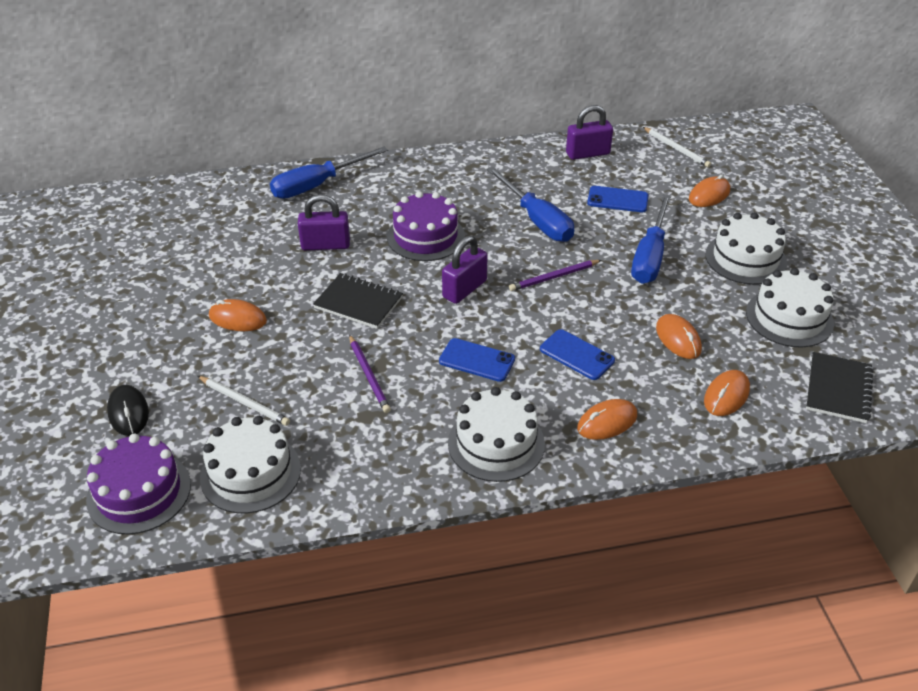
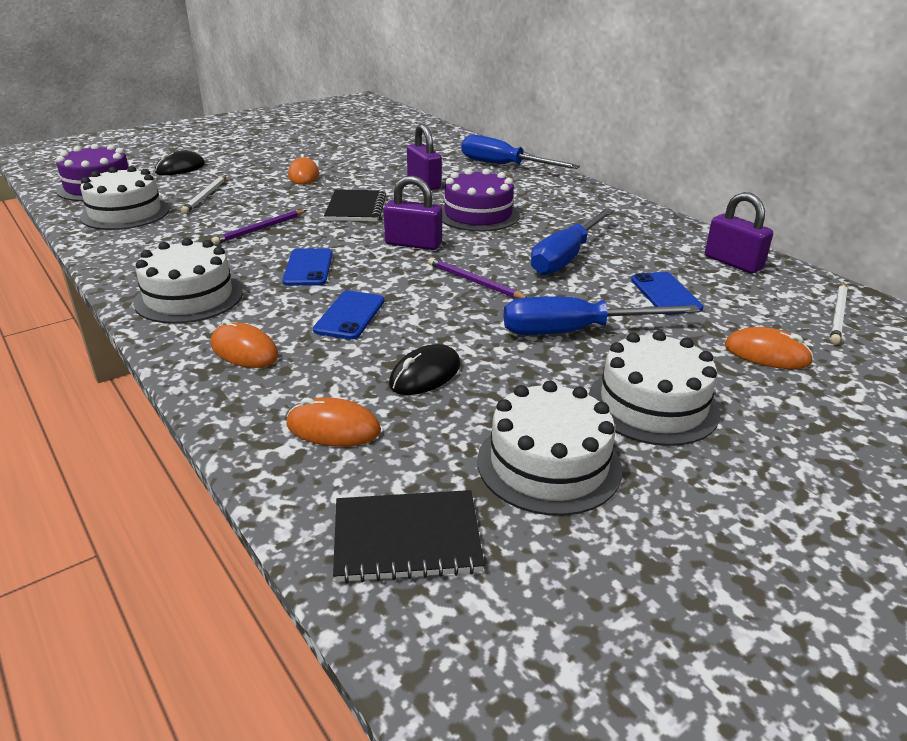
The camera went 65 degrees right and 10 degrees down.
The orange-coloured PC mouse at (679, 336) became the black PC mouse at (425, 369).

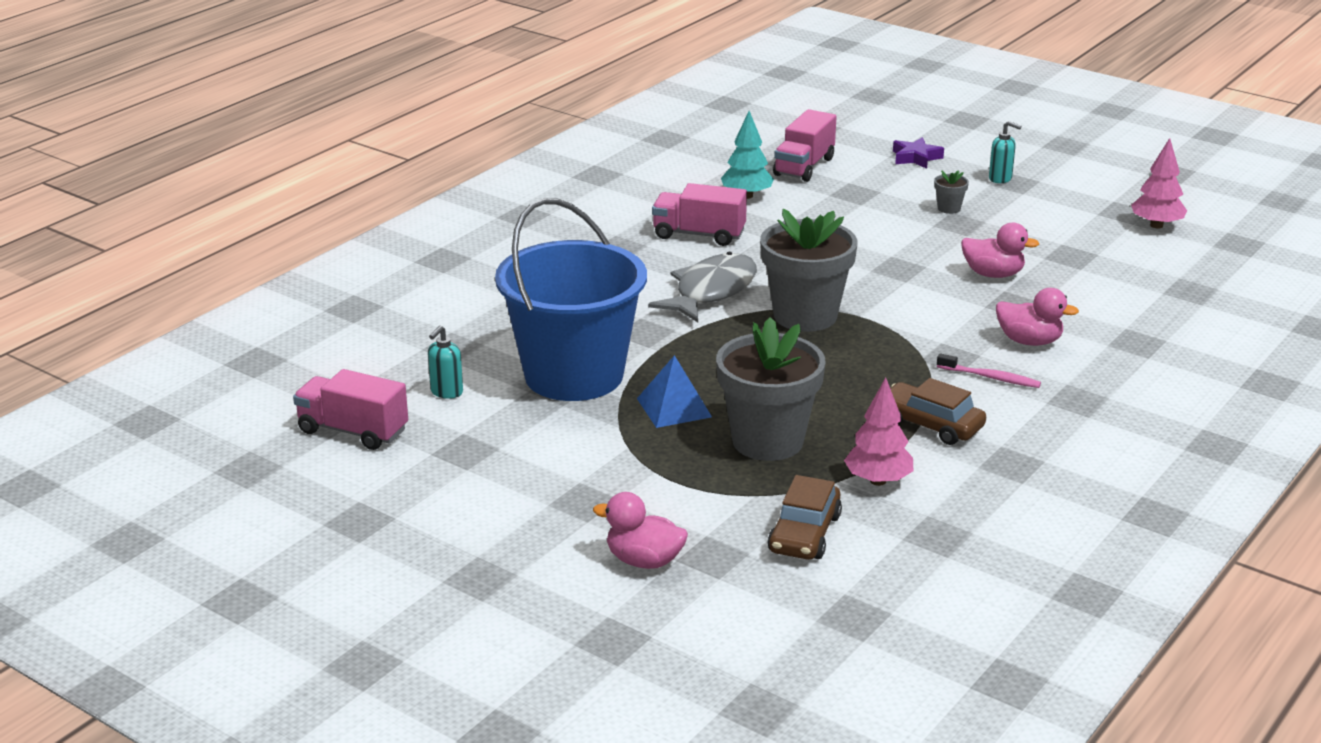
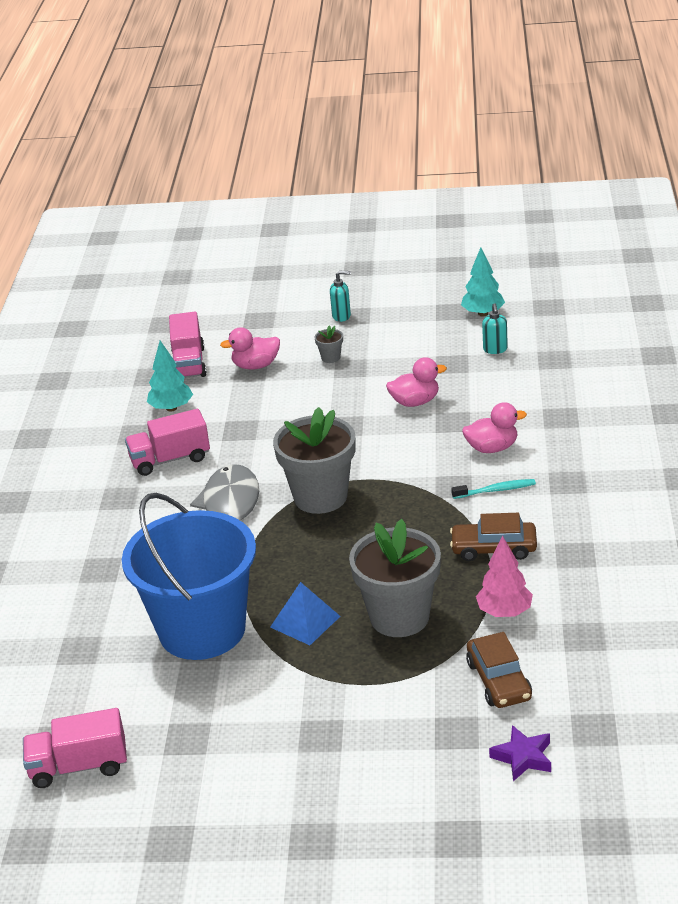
The camera went 30 degrees left and 5 degrees up.
The royal purple five-pointed star moved from (918, 153) to (520, 753).
The rosy fir tree at (1159, 183) became the teal fir tree at (483, 282).
The teal soap pump moved from (445, 362) to (495, 328).
The rosy toothbrush at (989, 370) became the teal toothbrush at (493, 489).
The rosy rubber duck moved from (640, 530) to (250, 348).

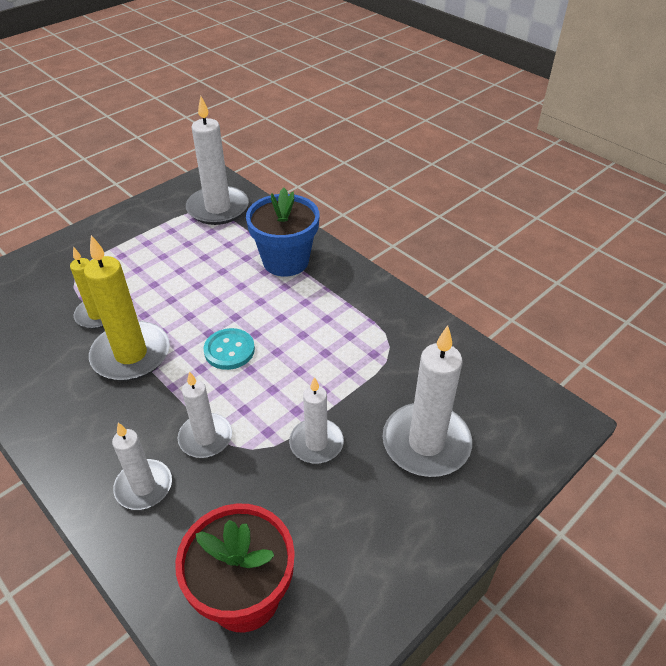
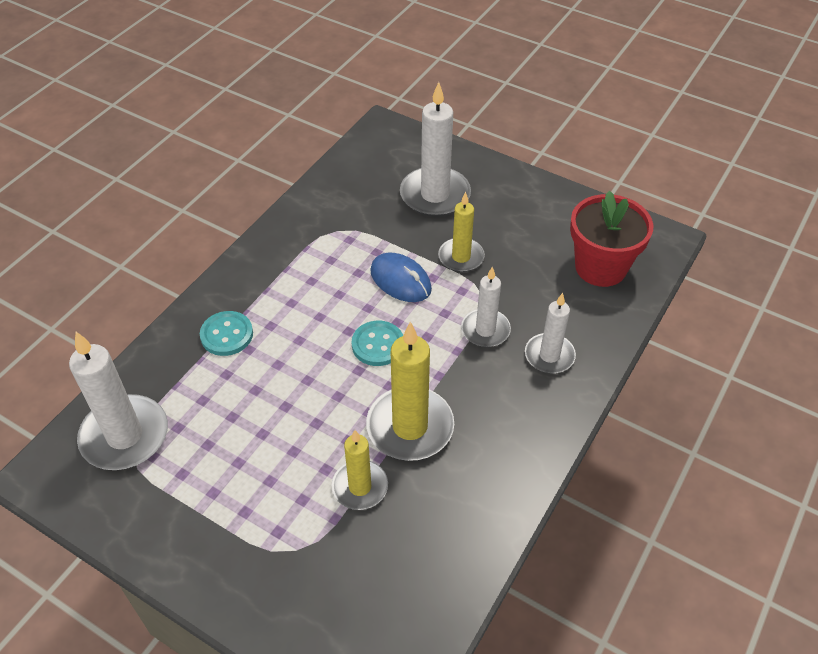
The camera went 105 degrees left and 5 degrees up.
The blue flower pot at (282, 232) was replaced by the teal shirt button at (226, 333).
The pure white candle at (316, 420) became the golden candle at (461, 232).
The blue PC mouse at (401, 277) appeared.

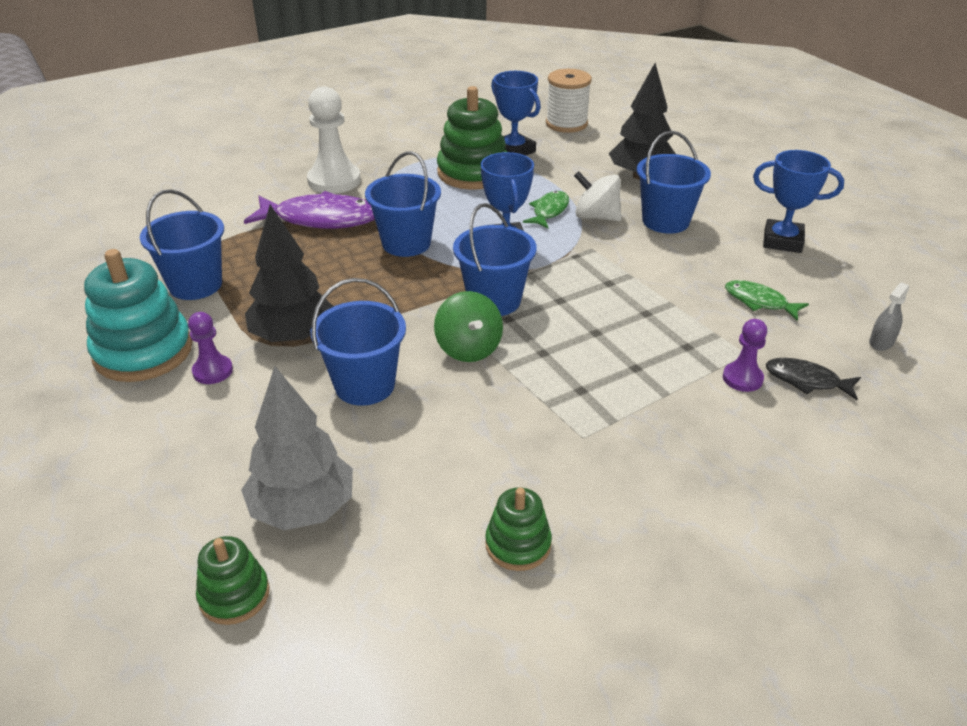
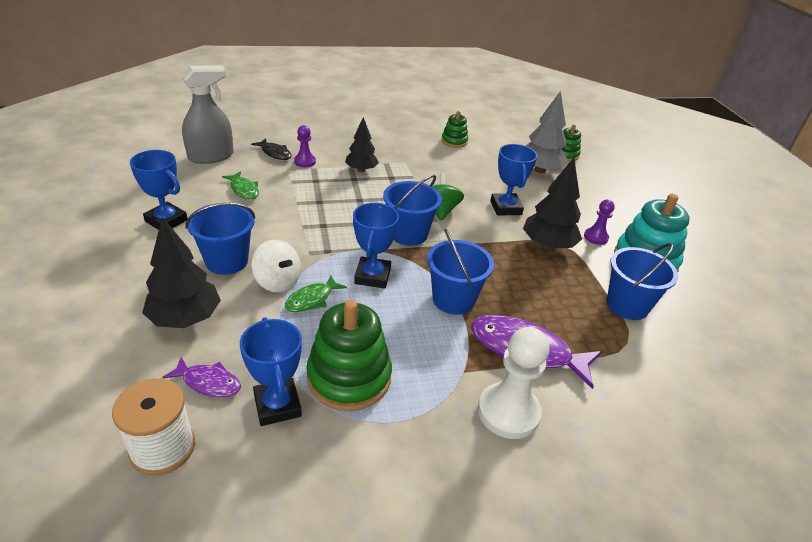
The camera went 165 degrees left and 0 degrees up.
The blue sand bucket at (358, 342) was replaced by the blue prize cup at (513, 180).
The gray spray cleaner at (889, 316) changed to 2.28 times the size.
The black fir tree at (362, 144) appeared.
The royal purple toy fish at (201, 377) appeared.

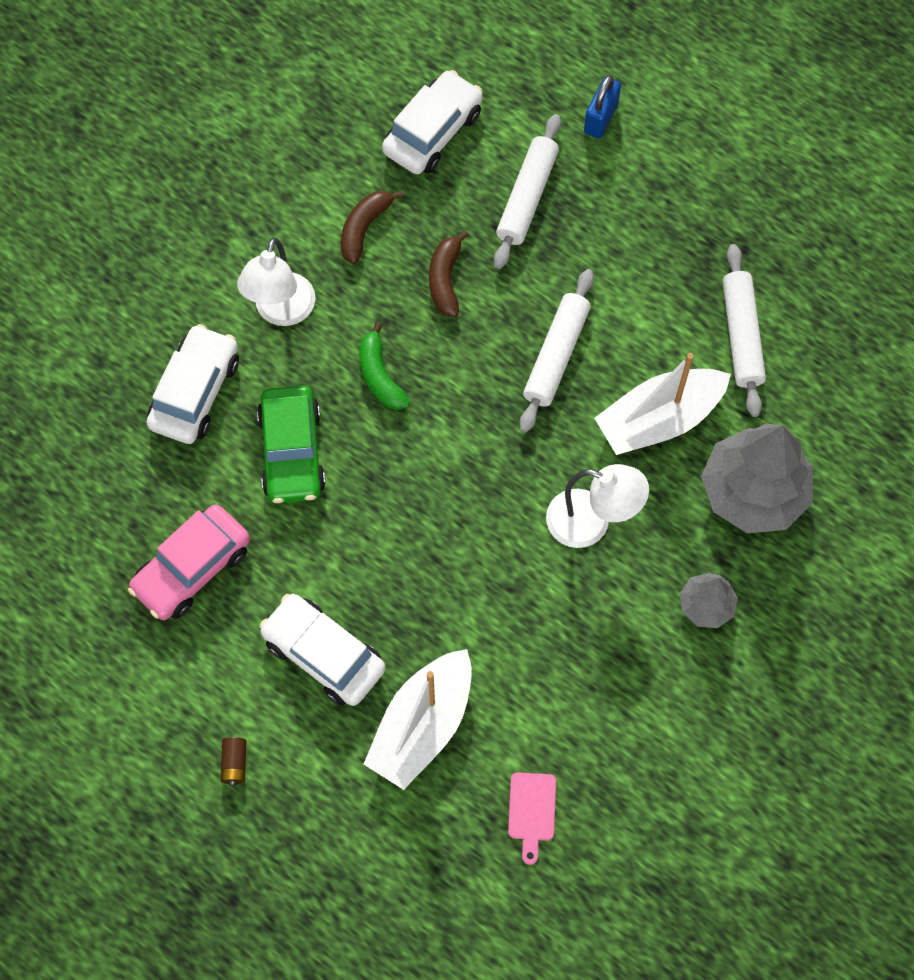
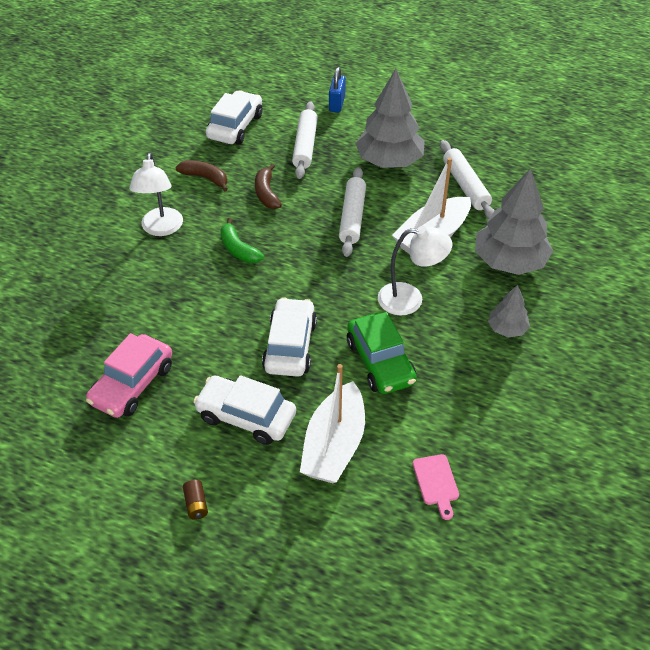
The camera went 15 degrees left and 20 degrees down.
The russet banana at (372, 227) turned 105 degrees clockwise.
The pure white car moved from (193, 384) to (289, 337).
The green car moved from (291, 444) to (382, 353).
The gray fir tree at (390, 118) appeared.

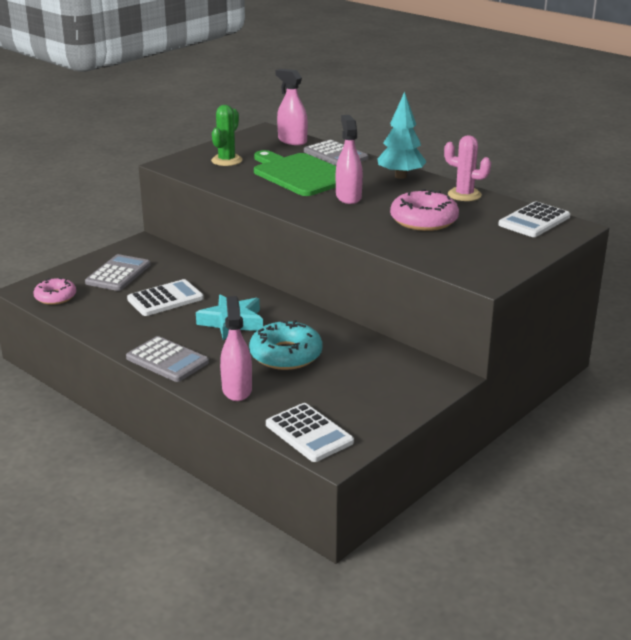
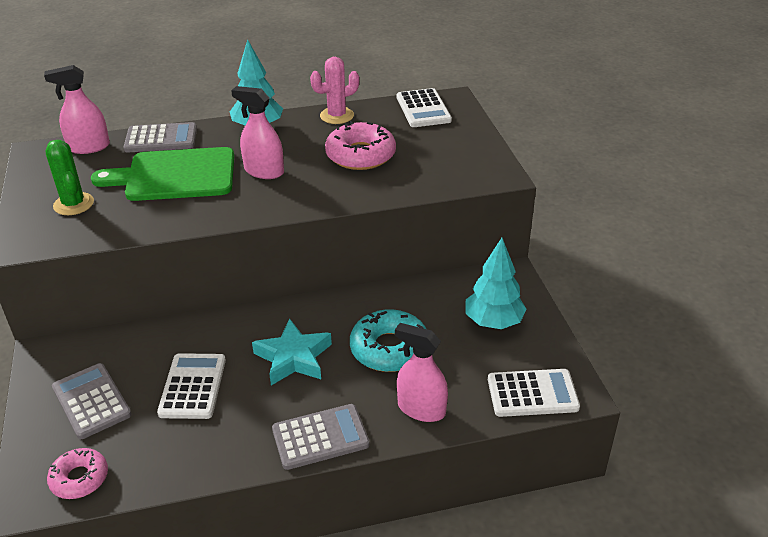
The camera went 55 degrees left and 10 degrees up.
The teal fir tree at (496, 283) appeared.

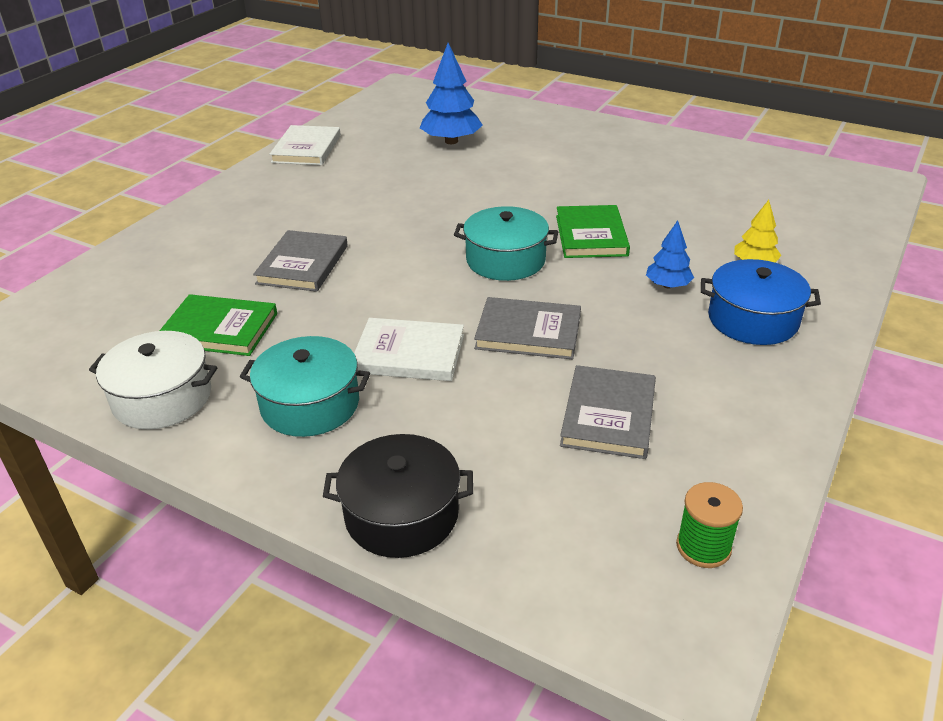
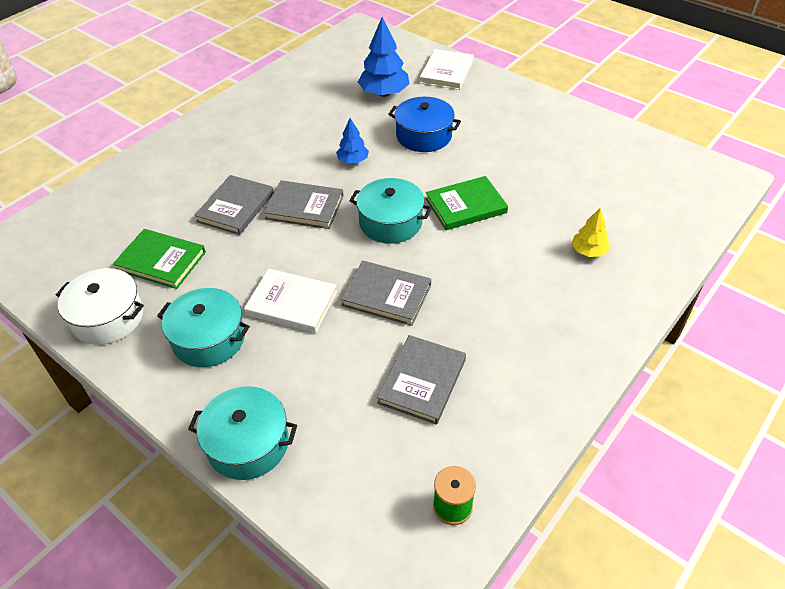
The camera went 10 degrees right and 10 degrees up.
The pure white hardback moved from (305, 145) to (447, 69).
The green hardback at (593, 231) turned 60 degrees clockwise.
The blue fir tree moved from (670, 254) to (352, 140).
The blue cooking pot moved from (761, 302) to (424, 124).
The black cooking pot at (398, 496) became the teal cooking pot at (242, 433).
The gray hardback at (304, 204) appeared.

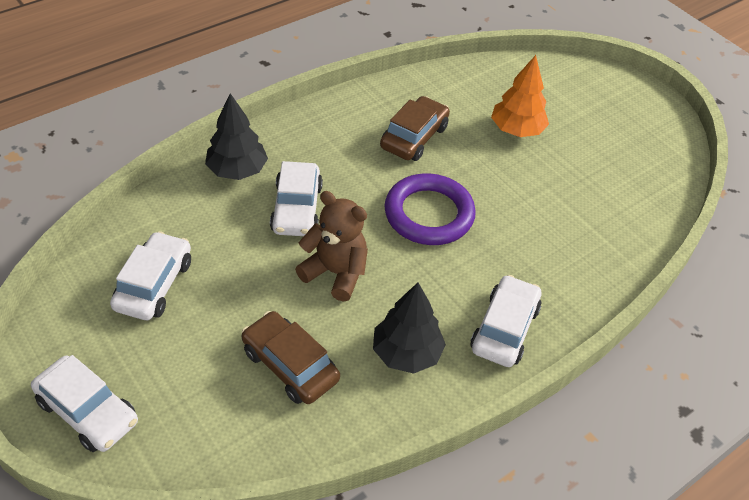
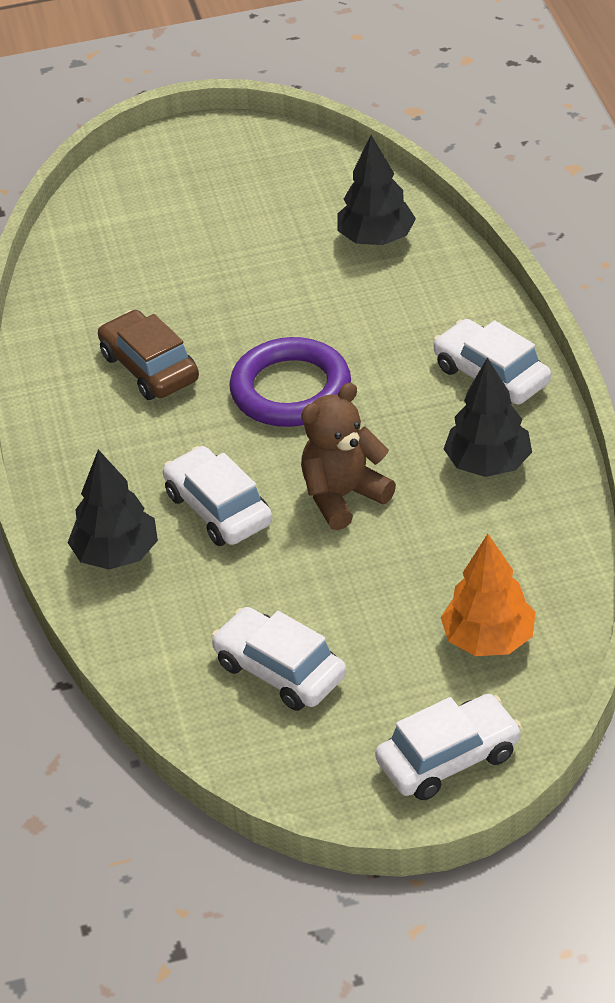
The camera went 60 degrees left and 5 degrees down.
The orange-coloured fir tree moved from (520, 96) to (488, 595).
The pure white car at (296, 198) turned 150 degrees counterclockwise.
The russet car at (291, 357) disappeared.
The black fir tree at (376, 190) appeared.

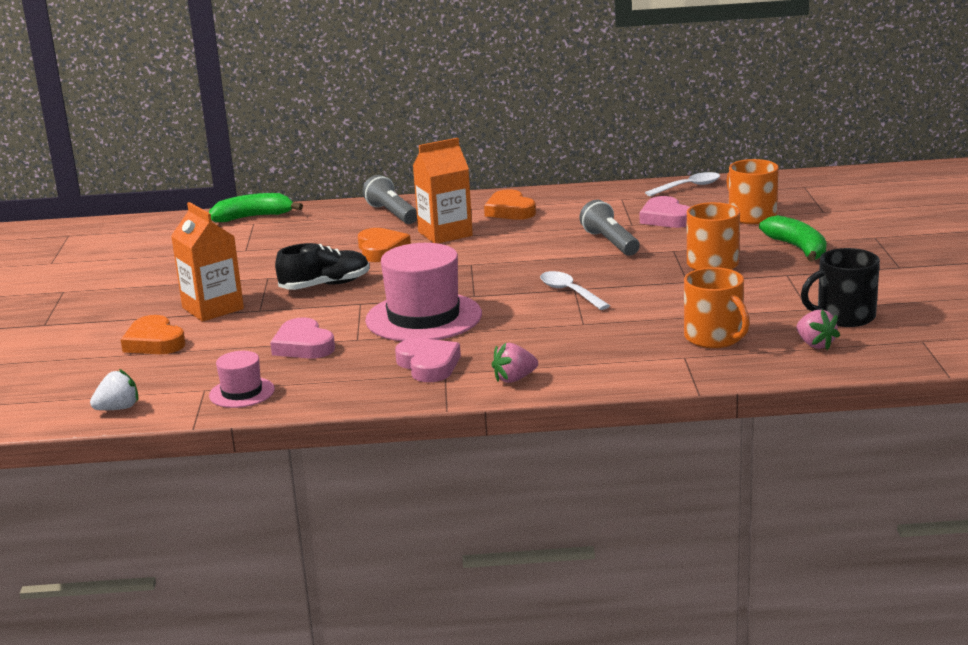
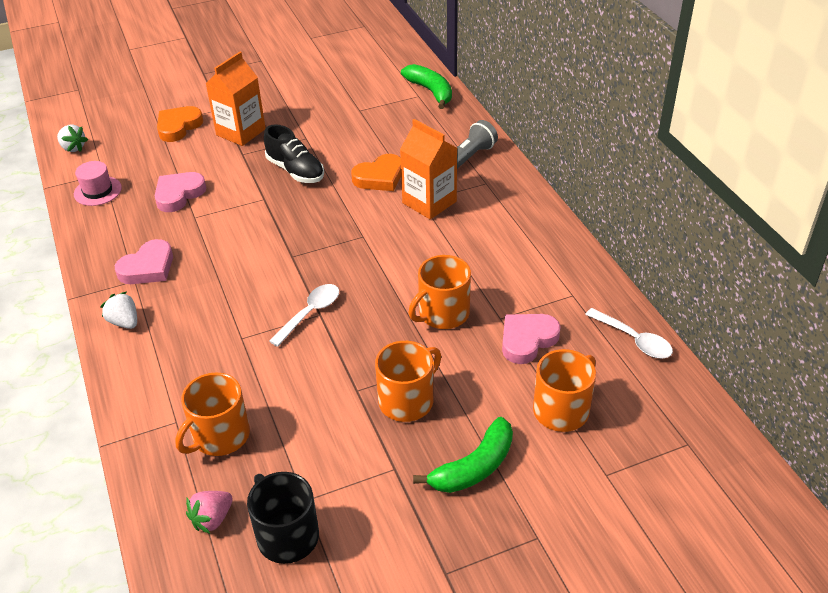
The camera went 70 degrees right and 20 degrees up.
The orange-coloured heart at (510, 204) disappeared.
The gray torch at (609, 228) was replaced by the orange-coloured tea mug at (439, 292).
The rosy hat at (423, 292) disappeared.
The rosy toy strawberry at (515, 363) became the pure white toy strawberry at (118, 310).

